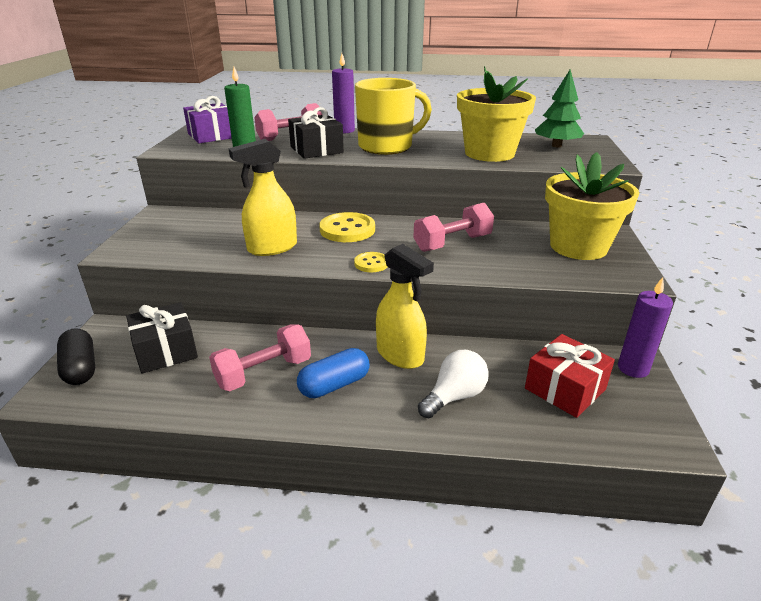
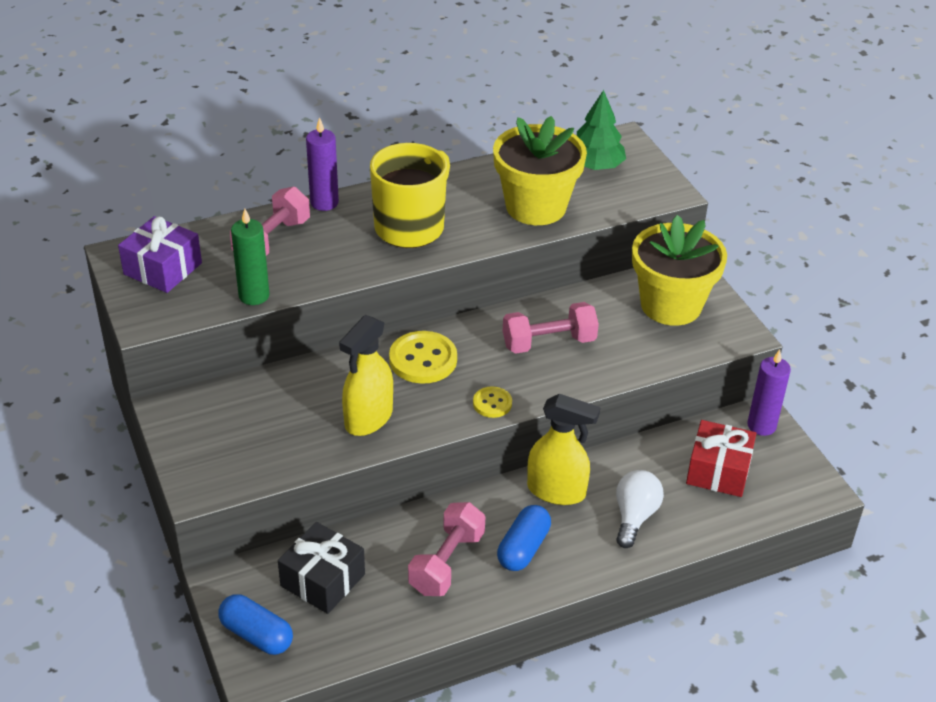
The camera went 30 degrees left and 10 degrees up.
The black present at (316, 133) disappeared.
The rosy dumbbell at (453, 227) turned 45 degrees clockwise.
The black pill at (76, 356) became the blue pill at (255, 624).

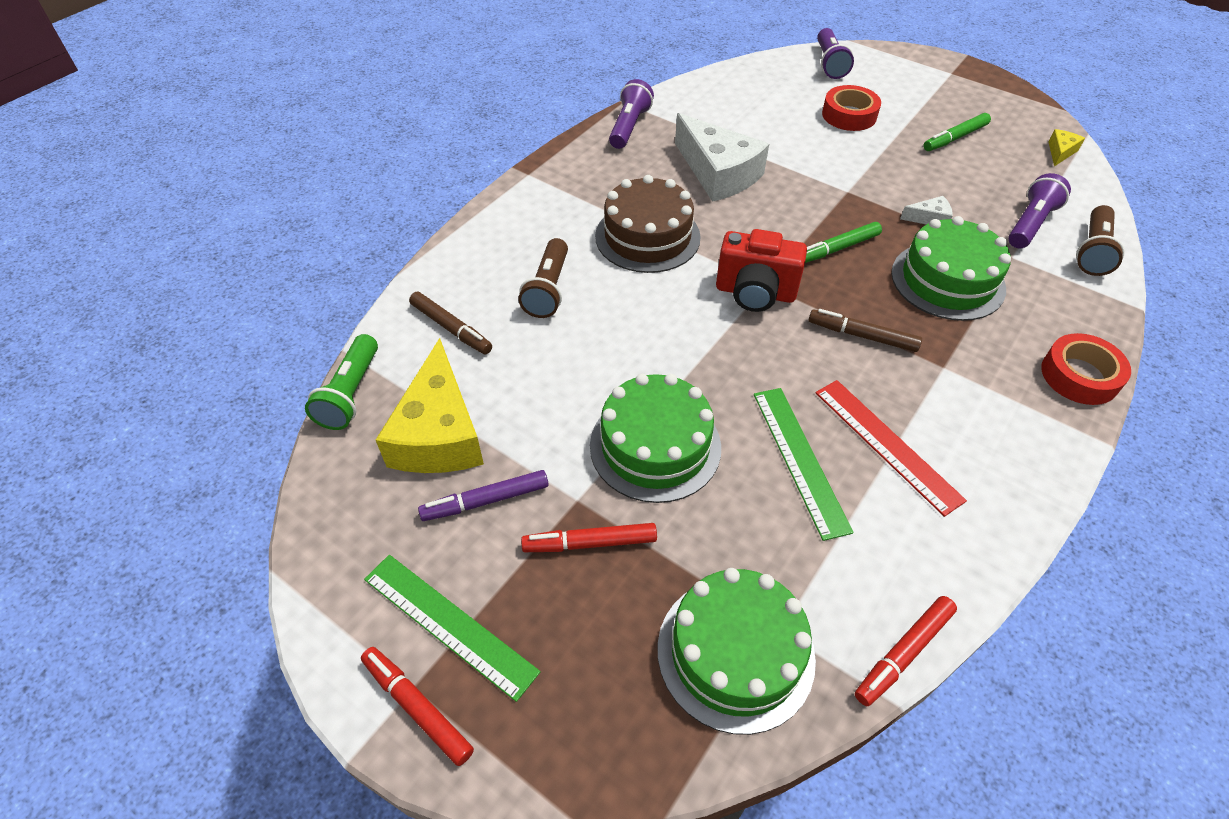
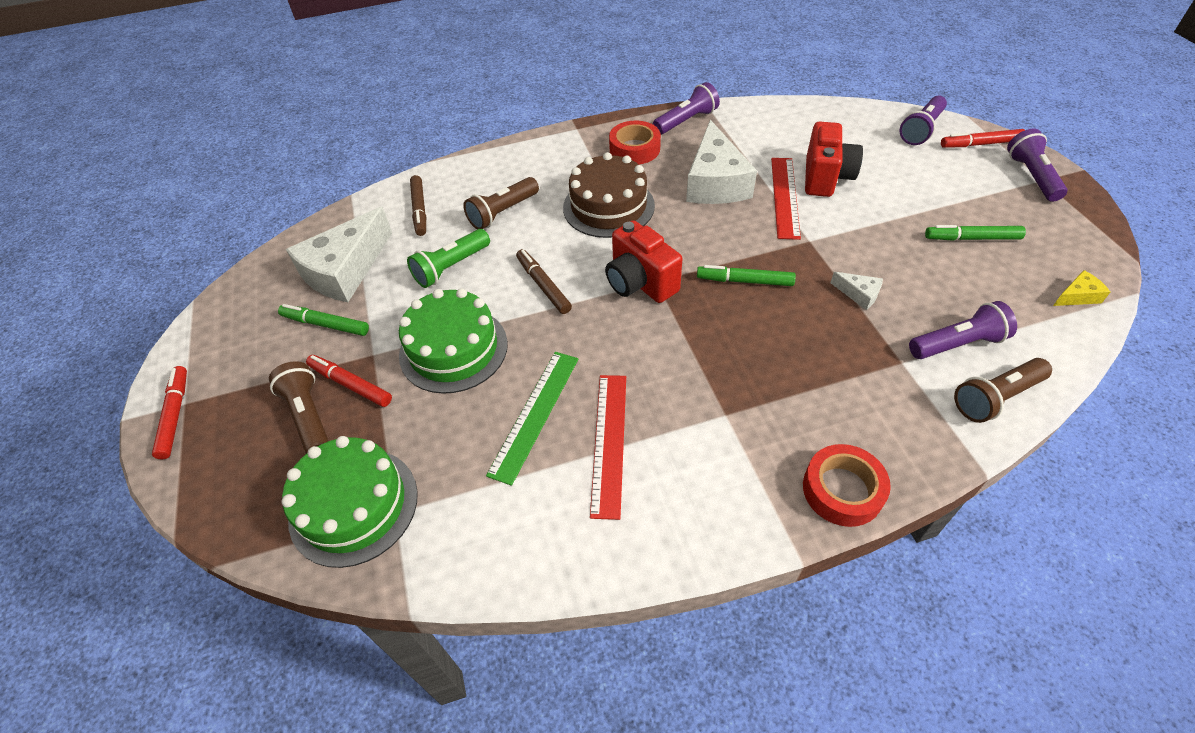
The camera went 40 degrees right and 0 degrees up.
The scarlet roll of tape moved from (851, 108) to (635, 142).
The green cake at (951, 268) disappeared.
The russet marker moved from (865, 330) to (544, 281).
The green torch moved from (341, 382) to (448, 258).
The golden cheese at (430, 405) became the pure white cheese at (339, 254).
The royal purple marker at (483, 495) became the green marker at (323, 320).
The green ruler at (452, 628) disappeared.
The scarlet marker moved from (906, 651) to (983, 138).
The scarlet camera at (834, 159) appeared.
The royal purple torch at (1037, 165) appeared.
The scarlet ruler at (786, 199) appeared.
The russet torch at (299, 407) appeared.

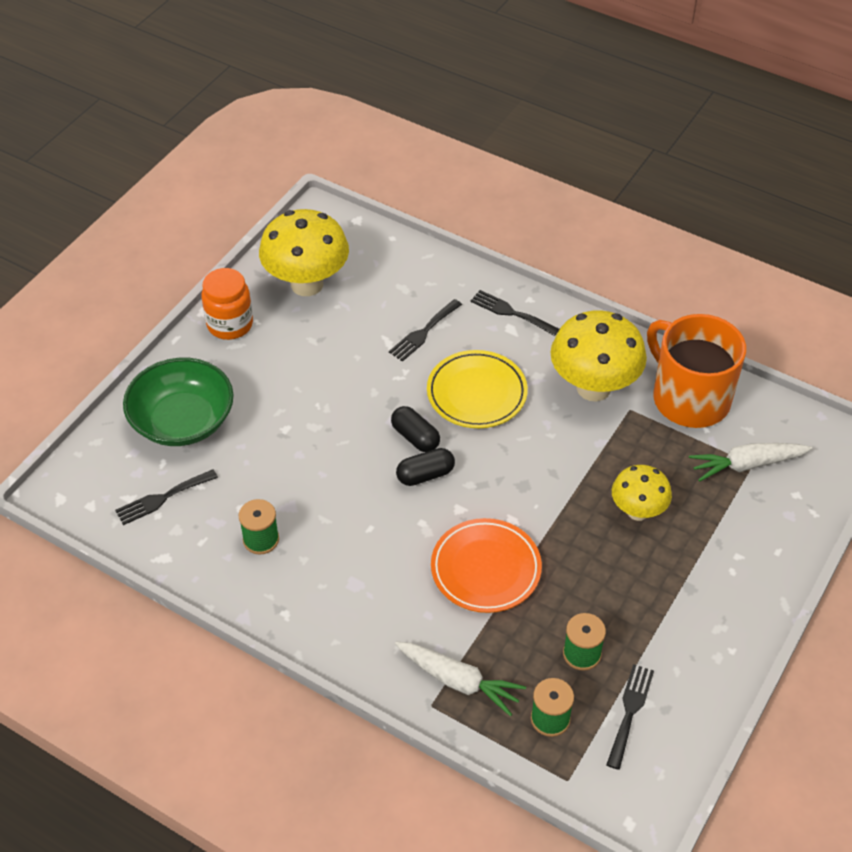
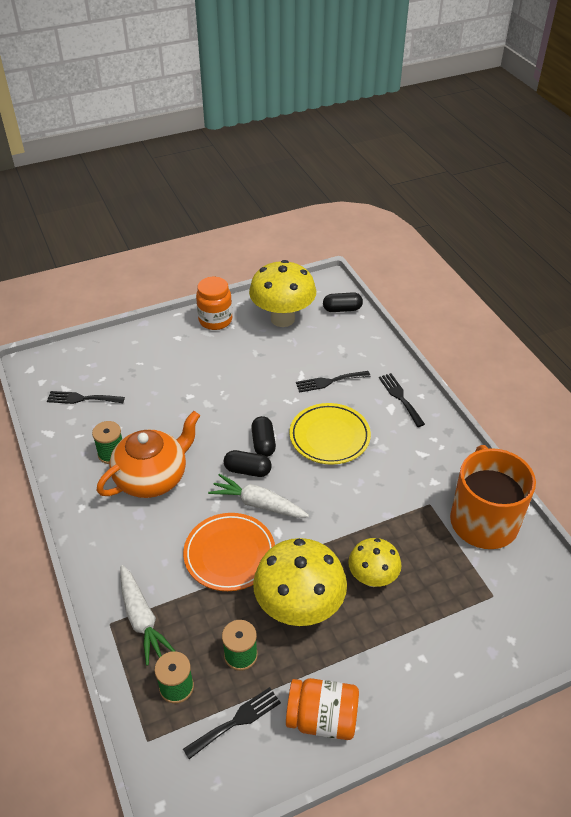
The camera went 35 degrees right and 5 degrees down.
The golden fungus moved from (598, 356) to (300, 582).
The green serving bowl at (178, 402) disappeared.
The pure white toy carrot moved from (750, 462) to (258, 496).
The black pill at (343, 302) appeared.
The orange-coloured teapot at (148, 454) appeared.
The orange-coloured jam jar at (322, 709) appeared.

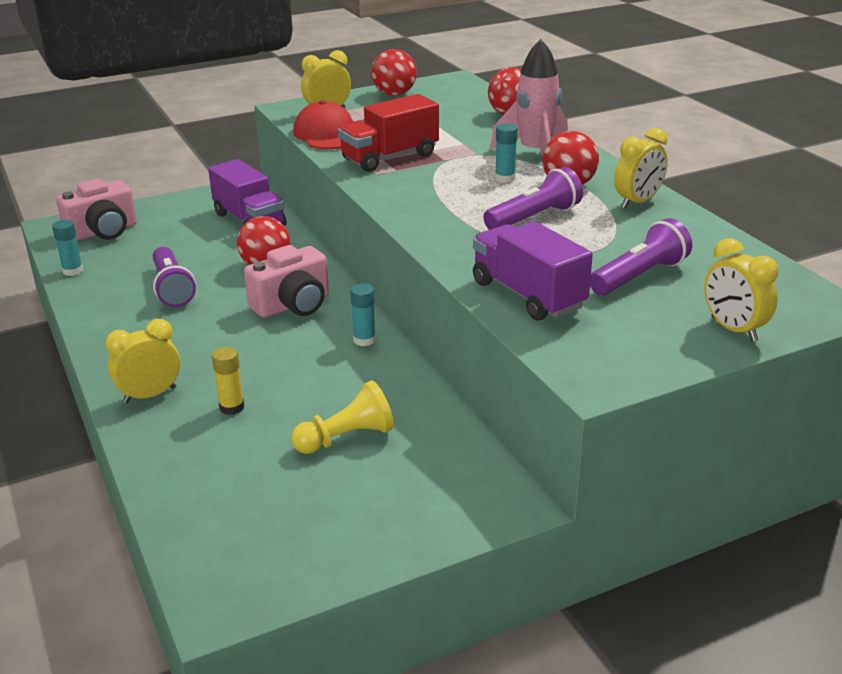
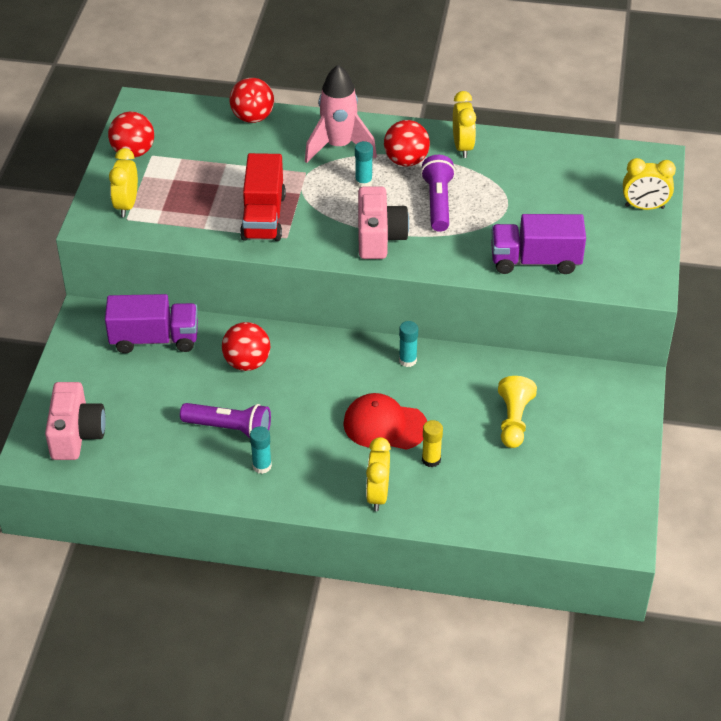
The camera went 55 degrees left and 15 degrees up.
The scarlet baseball cap moved from (323, 124) to (385, 421).
The royal purple torch at (641, 256) disappeared.
The teal glue moved from (67, 248) to (261, 450).
The rosy camera moved from (286, 281) to (383, 222).

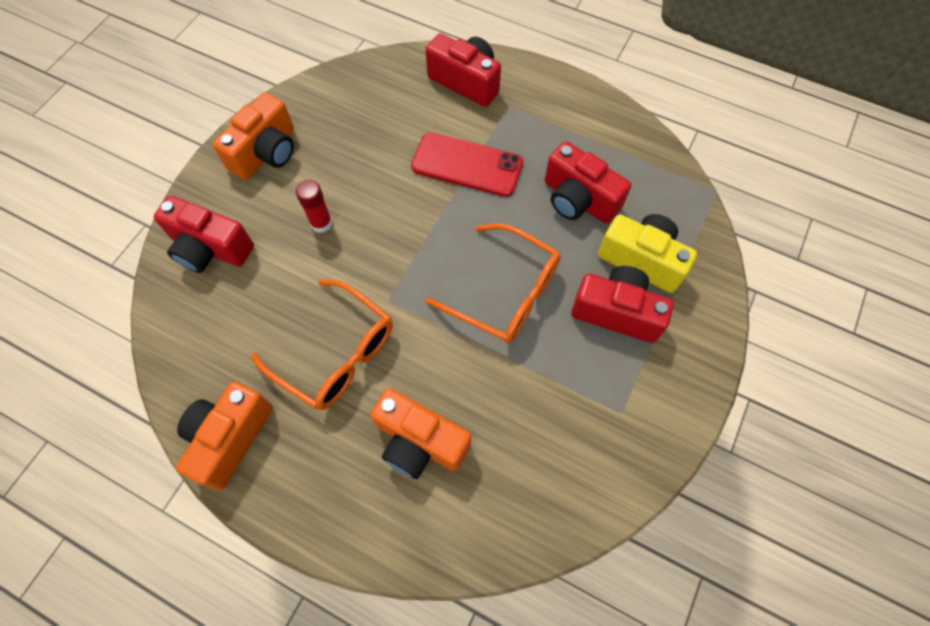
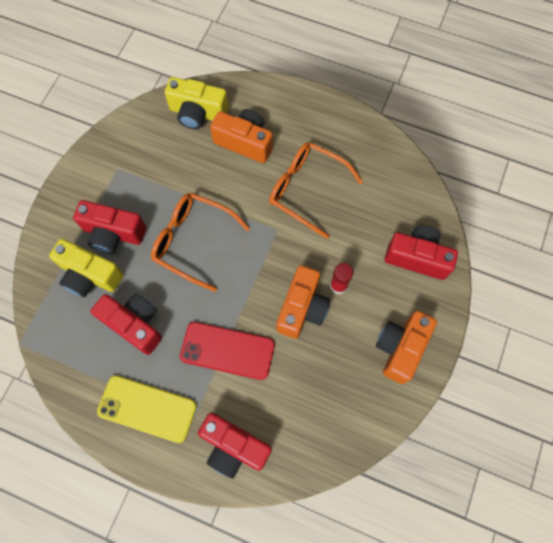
The camera went 175 degrees right and 5 degrees up.
The orange-coloured camera moved from (224, 436) to (303, 302).
The golden camera at (196, 103) appeared.
The golden smartphone at (147, 409) appeared.

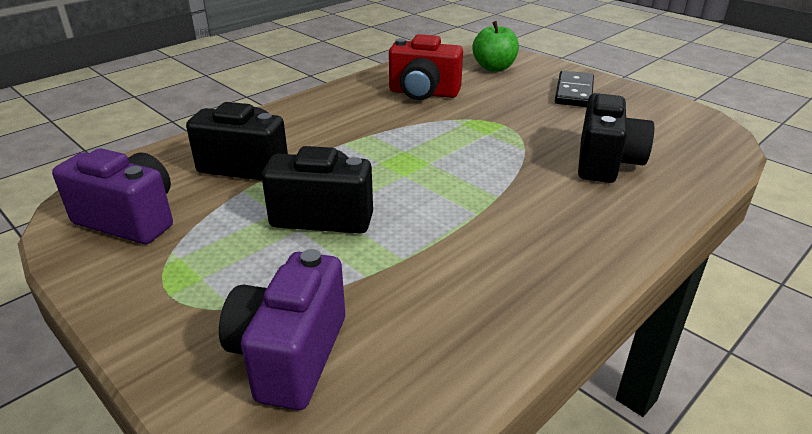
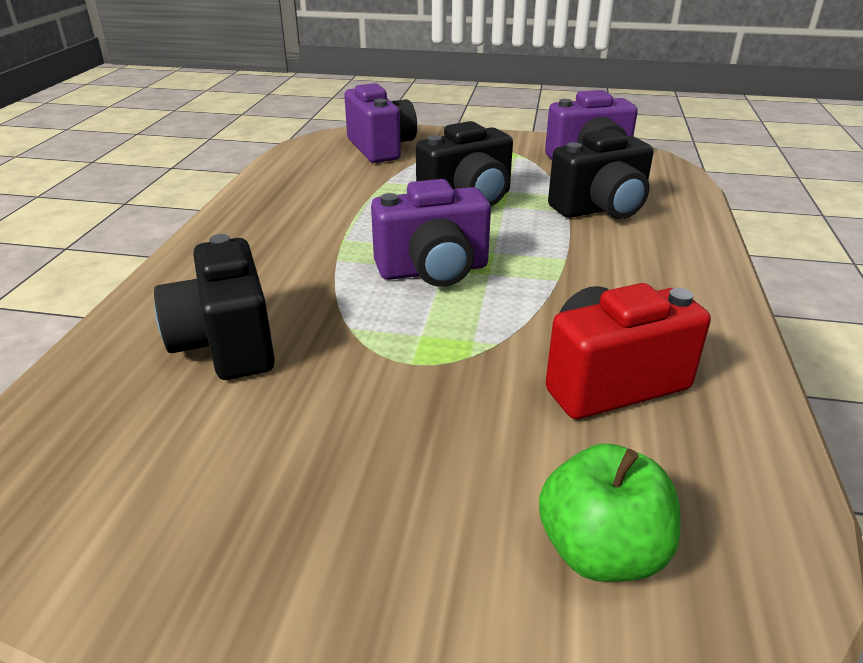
The camera went 145 degrees right and 0 degrees up.
The black domino piece at (574, 89) disappeared.
The royal purple camera at (431, 233) appeared.

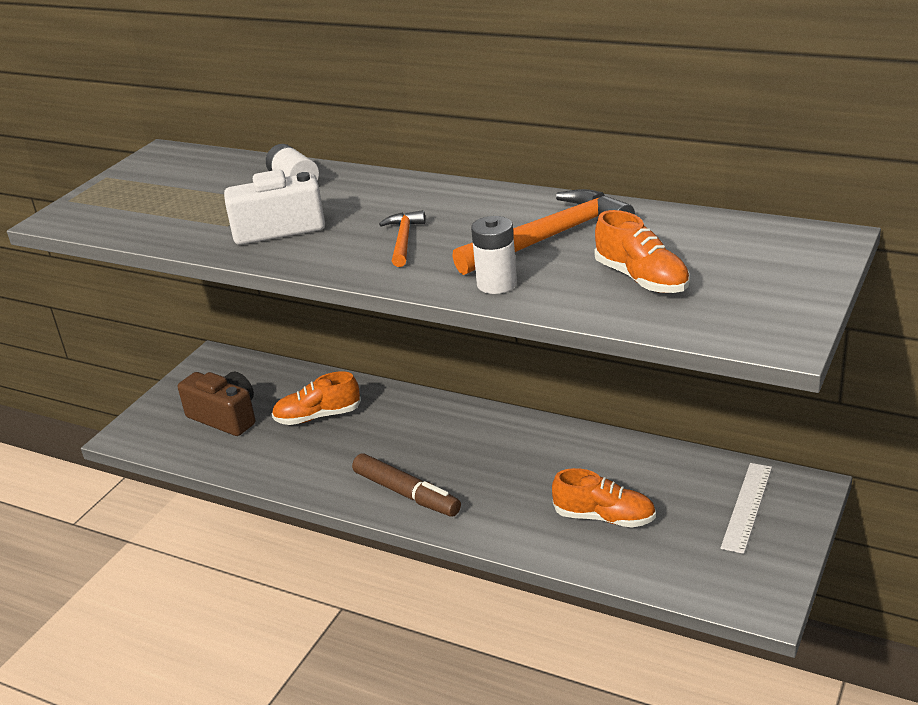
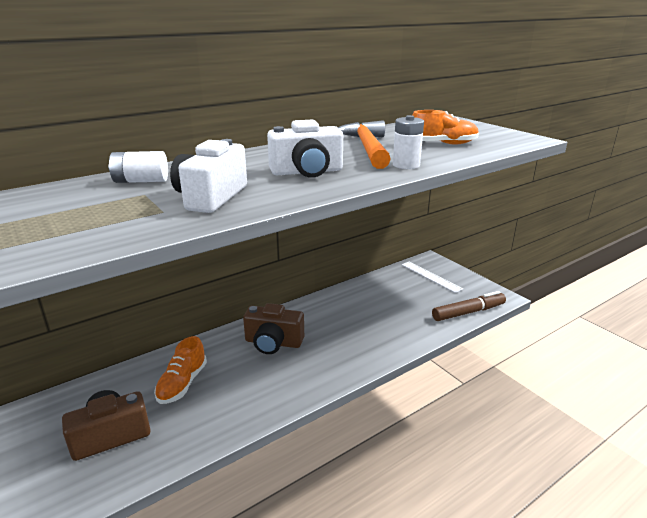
The camera went 65 degrees left and 5 degrees down.
The orange-coloured claw hammer at (402, 238) was replaced by the pure white camera at (305, 149).
The russet marker moved from (406, 485) to (469, 306).
The orange-coloured shoe at (604, 498) disappeared.
The russet camera at (273, 328) appeared.

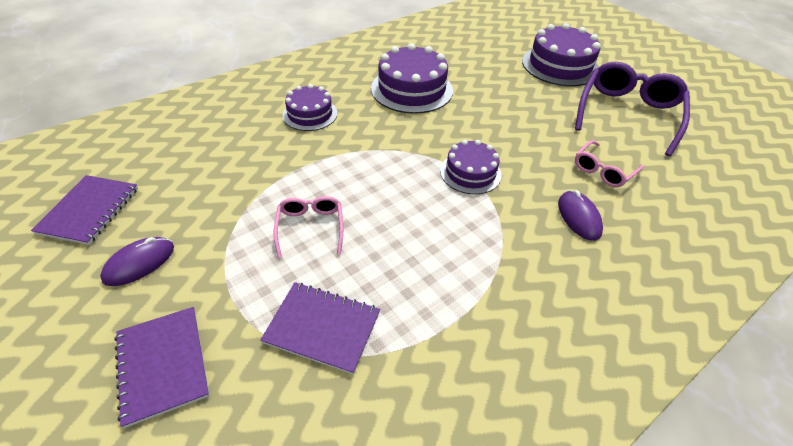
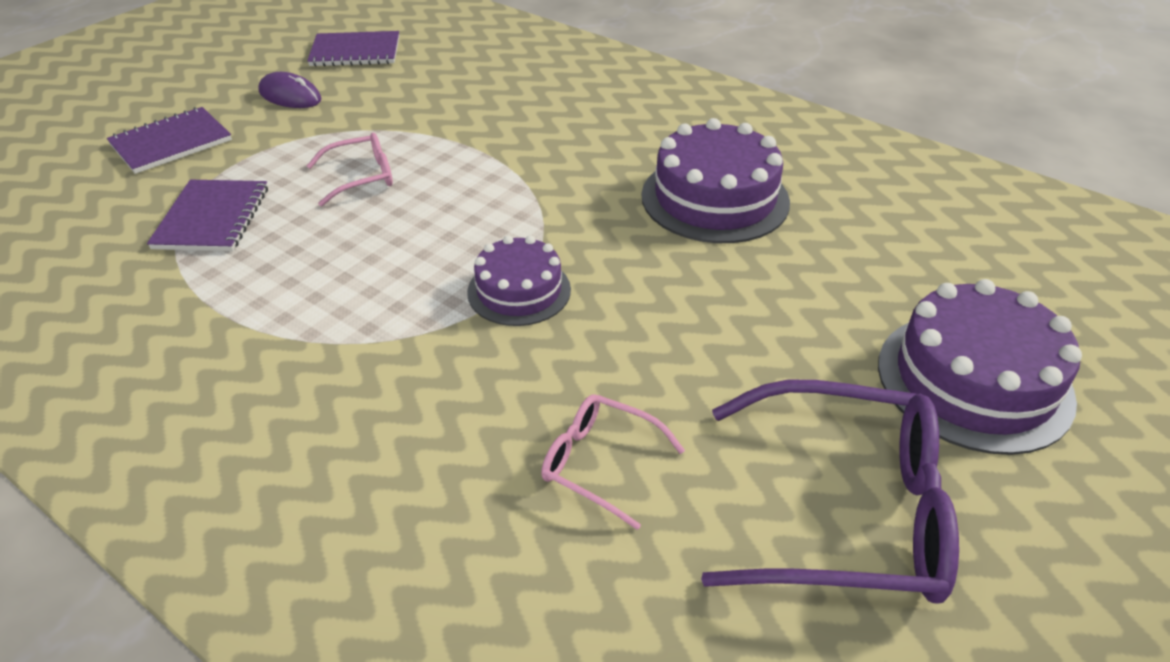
The camera went 75 degrees right and 5 degrees down.
The royal purple cake at (309, 107) disappeared.
The royal purple PC mouse at (580, 215) disappeared.

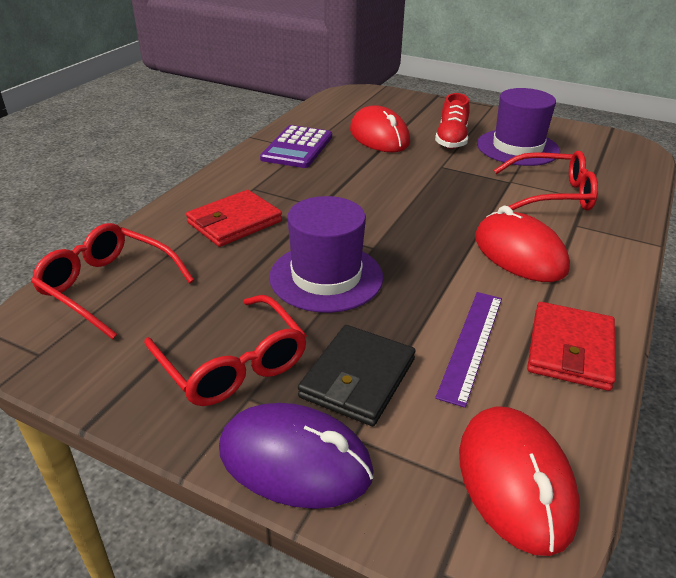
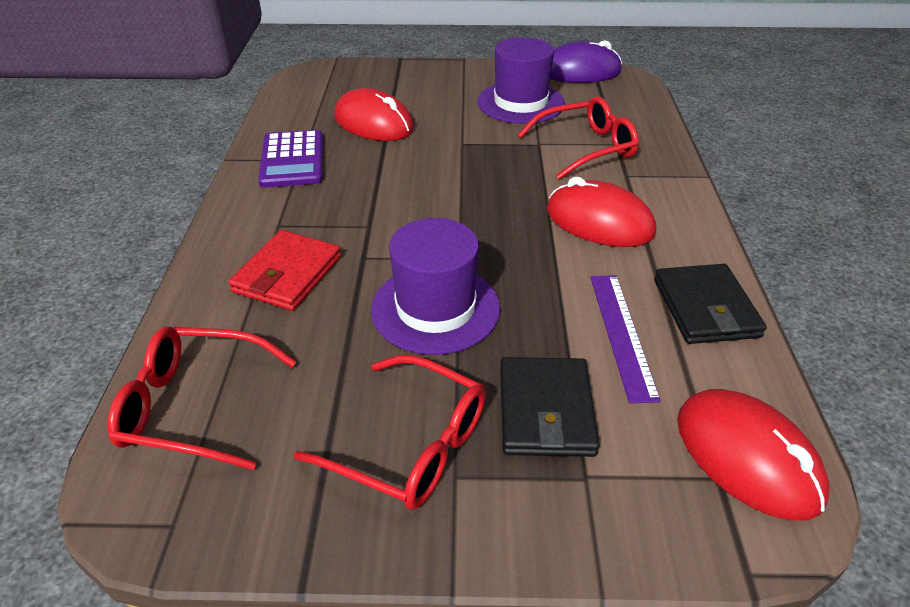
The camera went 25 degrees left and 5 degrees up.
The scarlet shoe at (452, 121) disappeared.
The scarlet billfold at (571, 346) became the black billfold at (710, 304).
The royal purple PC mouse moved from (296, 456) to (586, 61).

